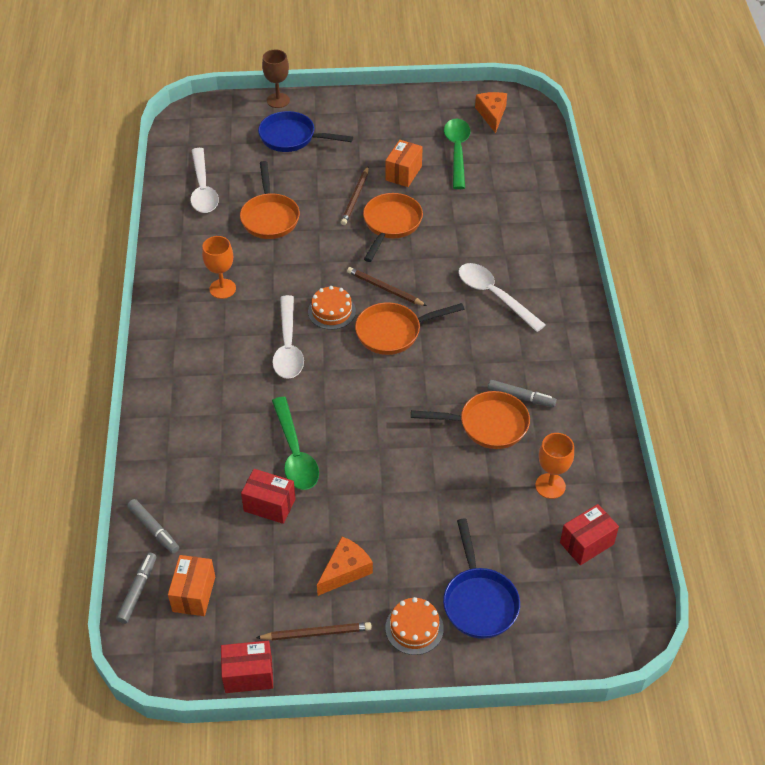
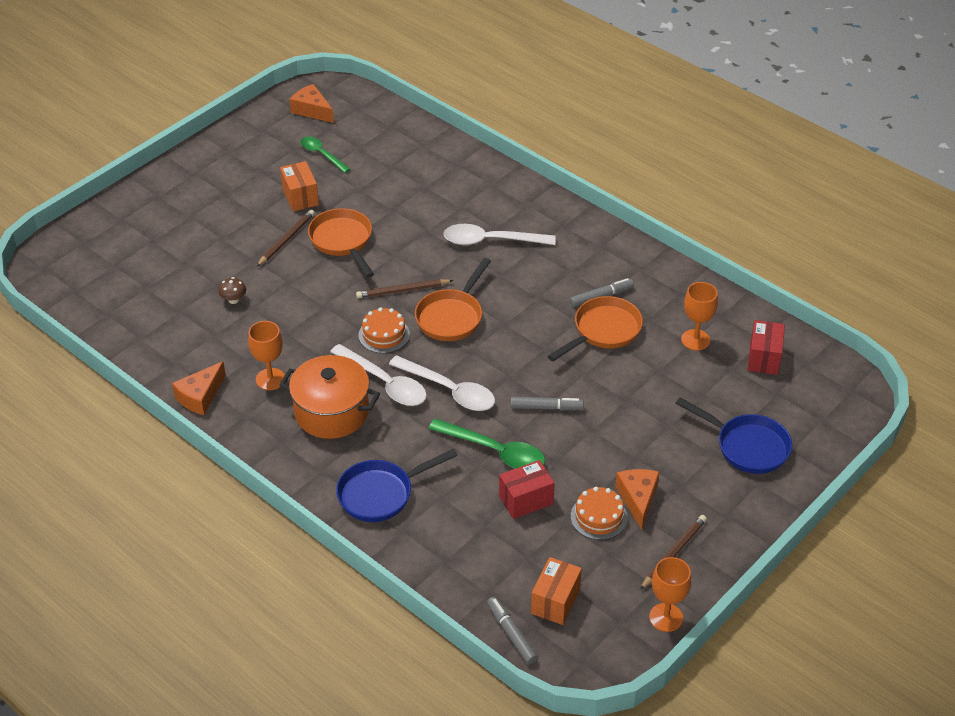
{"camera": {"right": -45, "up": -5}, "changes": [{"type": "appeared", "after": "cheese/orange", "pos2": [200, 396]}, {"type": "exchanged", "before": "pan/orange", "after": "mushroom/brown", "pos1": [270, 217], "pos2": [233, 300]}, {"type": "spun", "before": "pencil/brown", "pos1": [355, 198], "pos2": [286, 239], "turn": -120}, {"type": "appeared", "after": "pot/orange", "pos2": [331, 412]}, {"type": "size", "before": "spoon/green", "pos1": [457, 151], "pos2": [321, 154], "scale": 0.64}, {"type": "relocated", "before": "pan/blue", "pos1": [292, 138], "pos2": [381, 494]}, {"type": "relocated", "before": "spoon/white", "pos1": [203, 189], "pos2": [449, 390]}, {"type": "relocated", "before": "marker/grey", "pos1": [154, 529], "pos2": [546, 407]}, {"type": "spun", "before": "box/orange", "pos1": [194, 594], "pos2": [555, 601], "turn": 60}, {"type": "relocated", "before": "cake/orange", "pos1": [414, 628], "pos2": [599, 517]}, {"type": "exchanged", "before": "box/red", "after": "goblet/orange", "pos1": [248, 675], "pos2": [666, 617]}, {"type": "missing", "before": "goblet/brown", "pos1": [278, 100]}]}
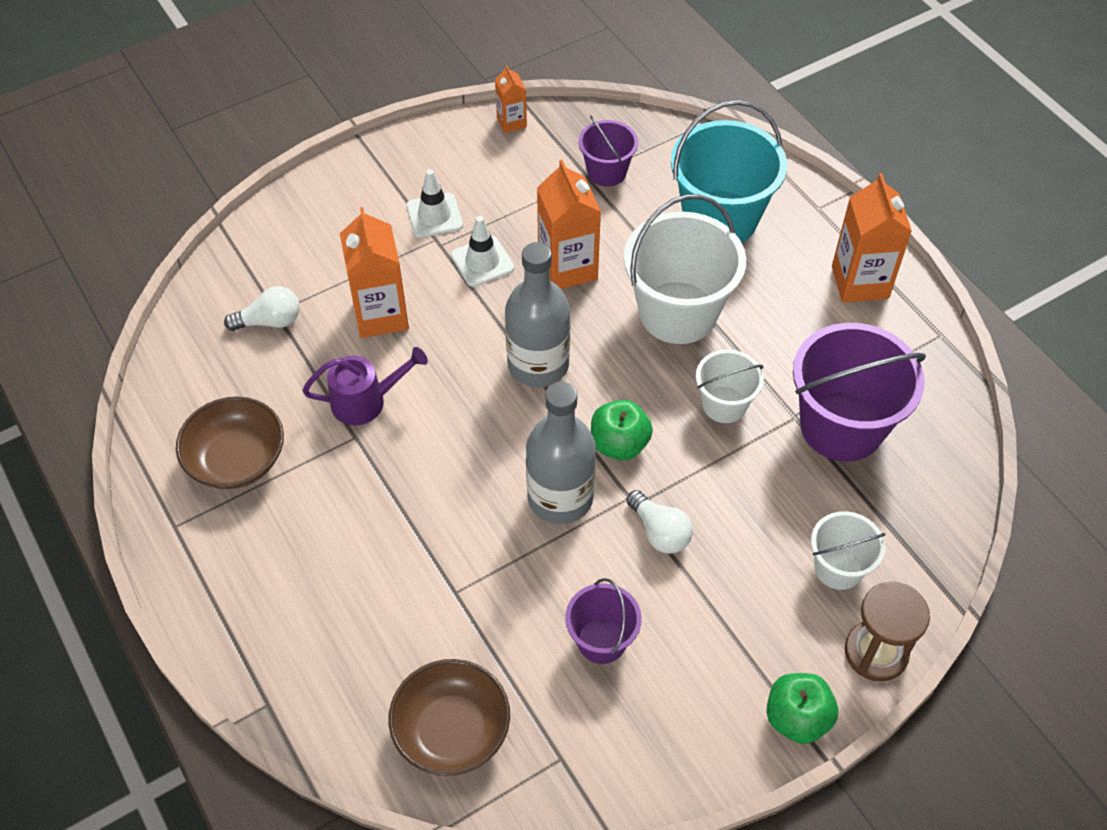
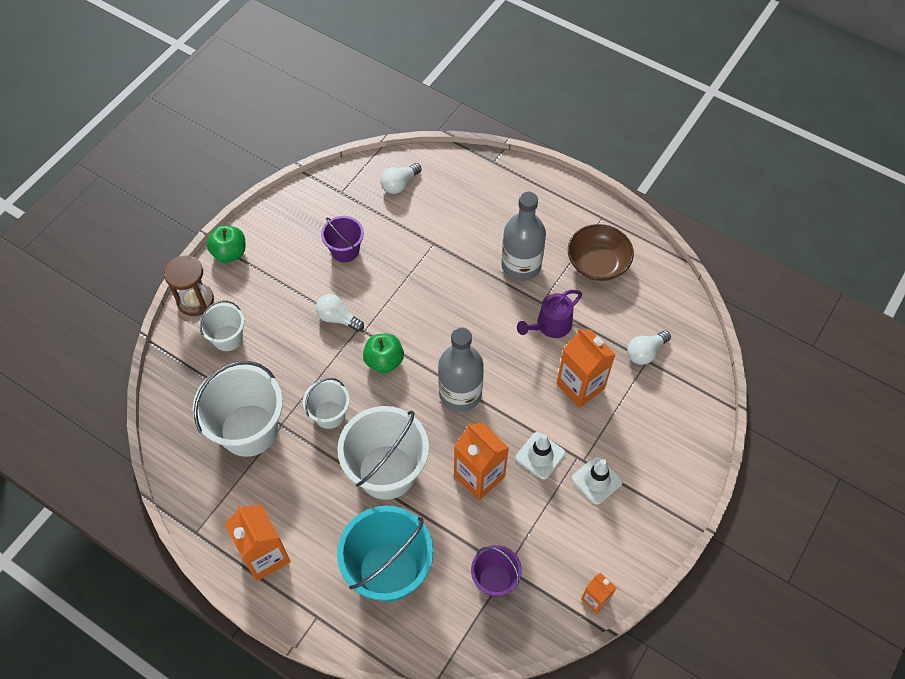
{"camera": {"right": 155, "up": 5}, "changes": [{"type": "colour", "before": "bucket/purple", "after": "bucket/white", "pos1": [841, 426], "pos2": [249, 430]}, {"type": "exchanged", "before": "bowl/brown", "after": "light bulb/white", "pos1": [451, 730], "pos2": [399, 184]}, {"type": "relocated", "before": "bottle/grey", "pos1": [560, 498], "pos2": [521, 265]}]}
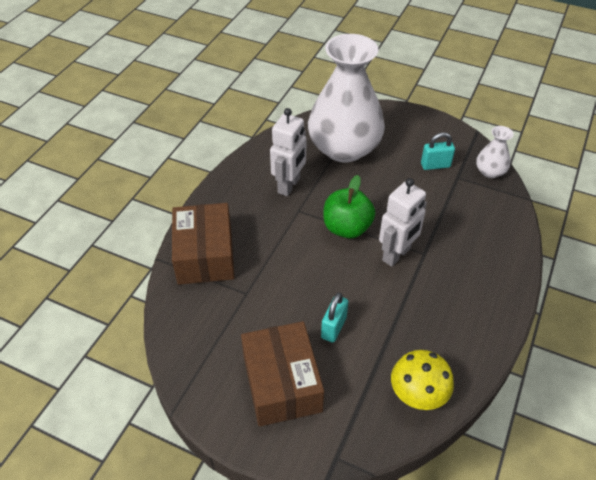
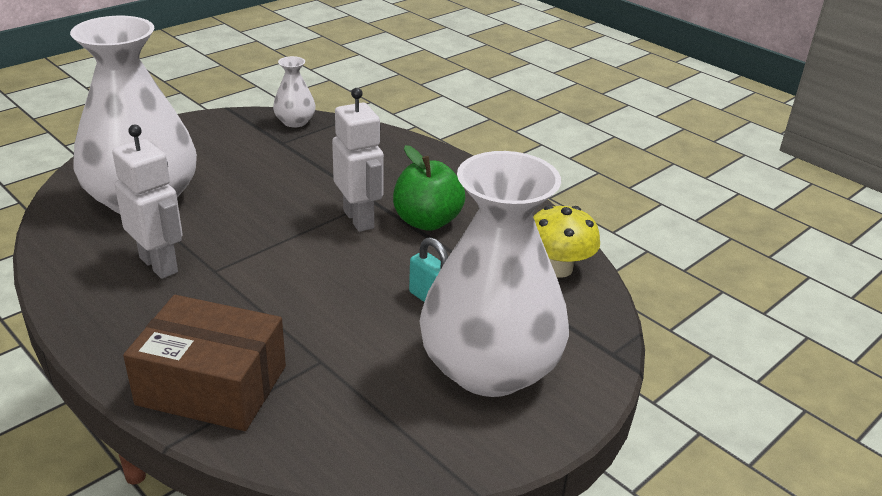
{"camera": {"right": -70, "up": -15}, "changes": [{"type": "relocated", "before": "apple/green", "pos1": [347, 228], "pos2": [427, 221]}, {"type": "exchanged", "before": "box/brown", "after": "vase/white", "pos1": [282, 383], "pos2": [489, 368]}, {"type": "missing", "before": "padlock/turquoise", "pos1": [435, 165]}]}
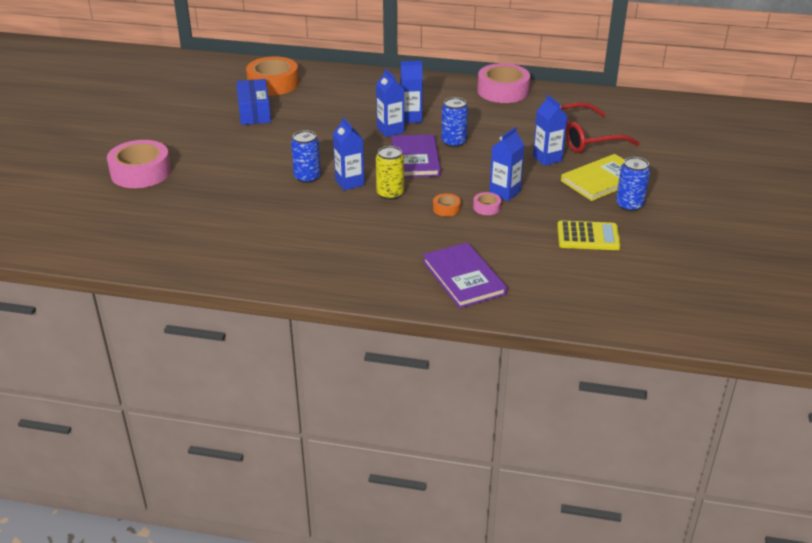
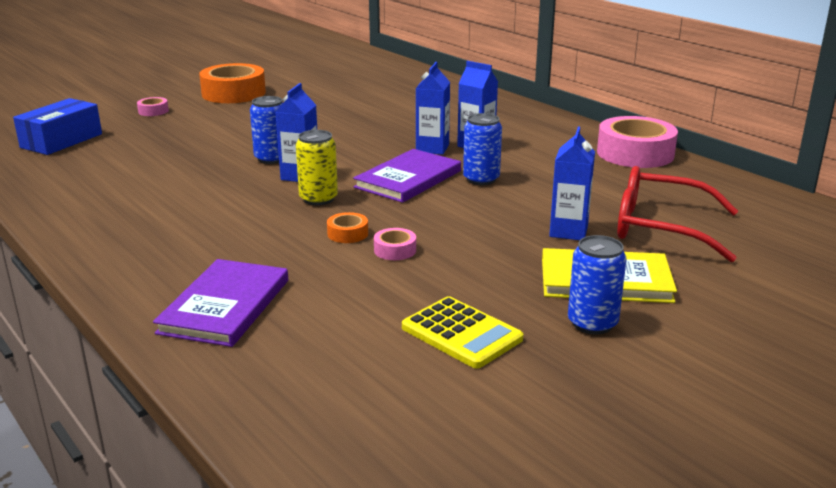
{"camera": {"right": 40, "up": -10}, "changes": [{"type": "relocated", "before": "box/blue", "pos1": [254, 112], "pos2": [61, 141]}, {"type": "size", "before": "tape/pink", "pos1": [141, 172], "pos2": [153, 111], "scale": 0.44}, {"type": "relocated", "before": "tape/orange", "pos1": [273, 83], "pos2": [233, 93]}, {"type": "missing", "before": "carton/blue", "pos1": [504, 193]}]}
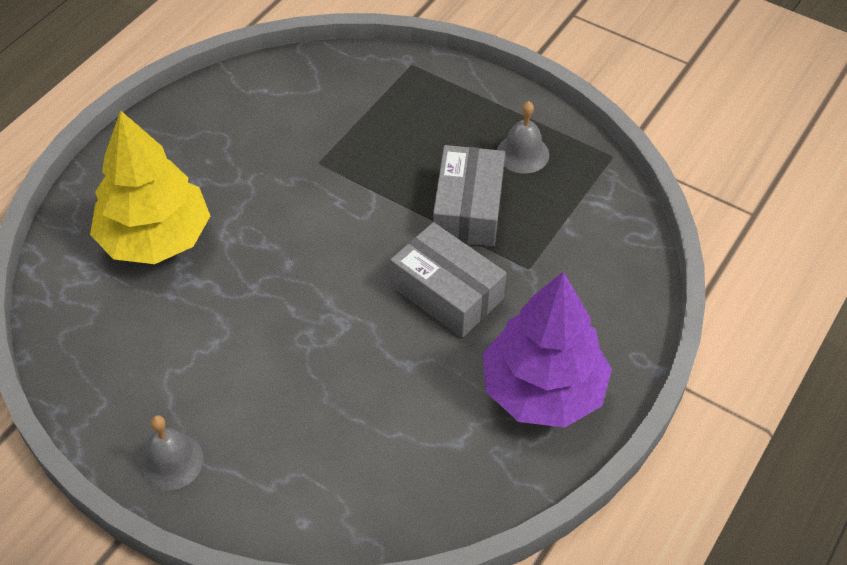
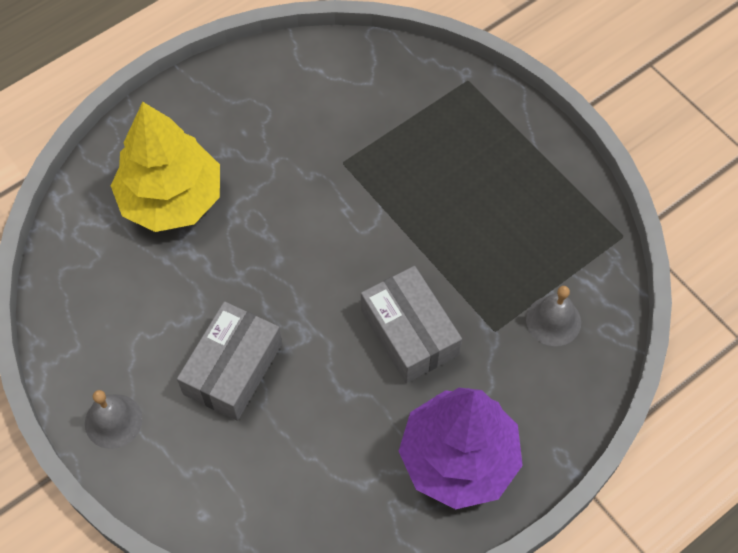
{"camera": {"right": 20, "up": 10}, "changes": [{"type": "relocated", "before": "box/grey", "pos1": [468, 209], "pos2": [233, 368]}, {"type": "relocated", "before": "bell/grey", "pos1": [522, 153], "pos2": [553, 320]}]}
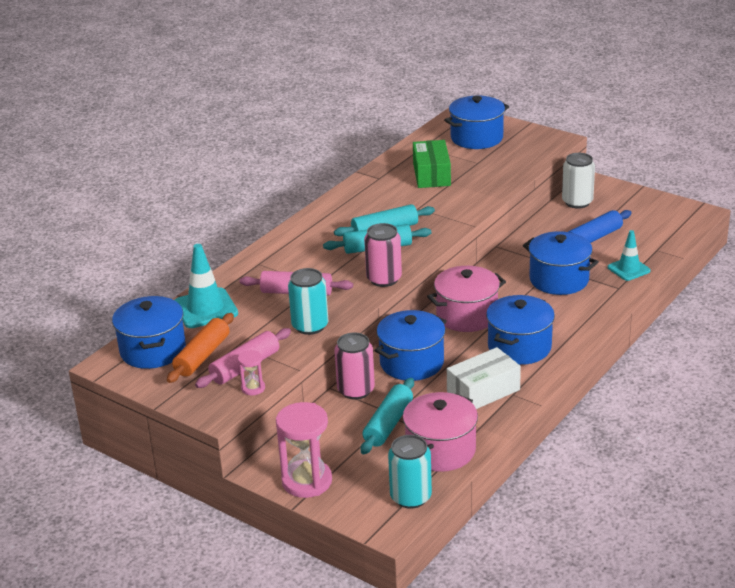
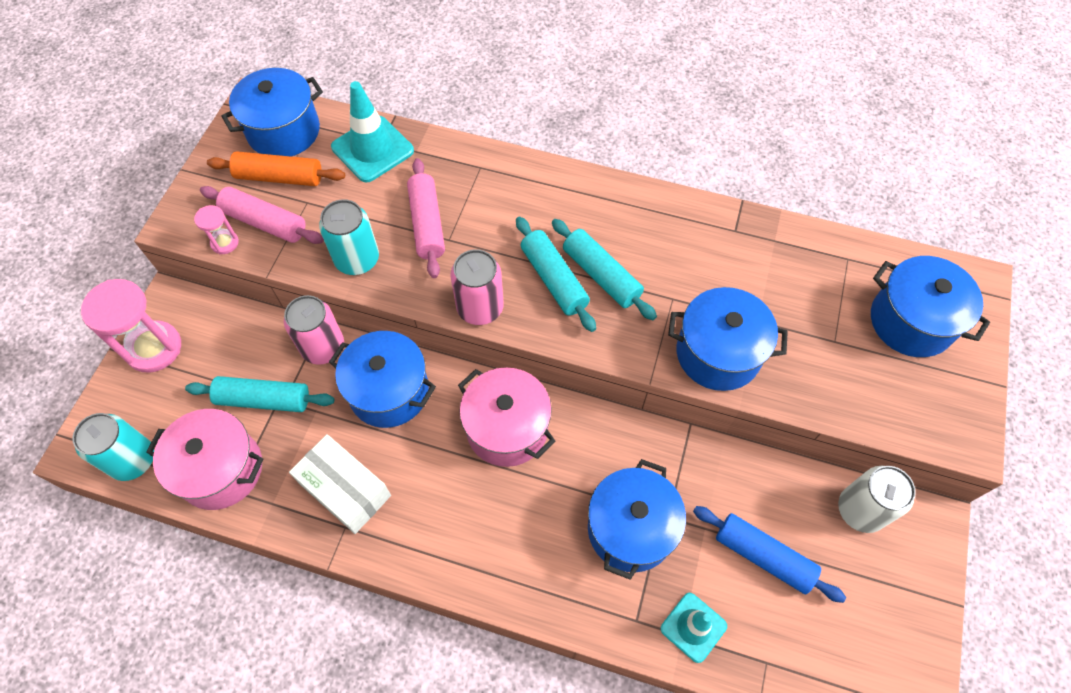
{"camera": {"right": 70, "up": 30}, "changes": [{"type": "relocated", "before": "pot/blue", "pos1": [519, 347], "pos2": [718, 353]}, {"type": "missing", "before": "box/green", "pos1": [431, 174]}]}
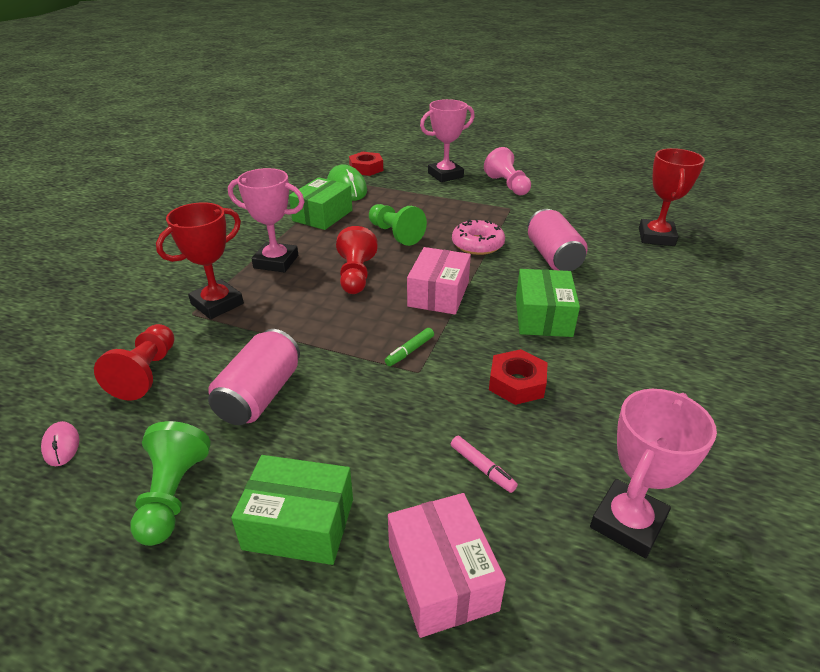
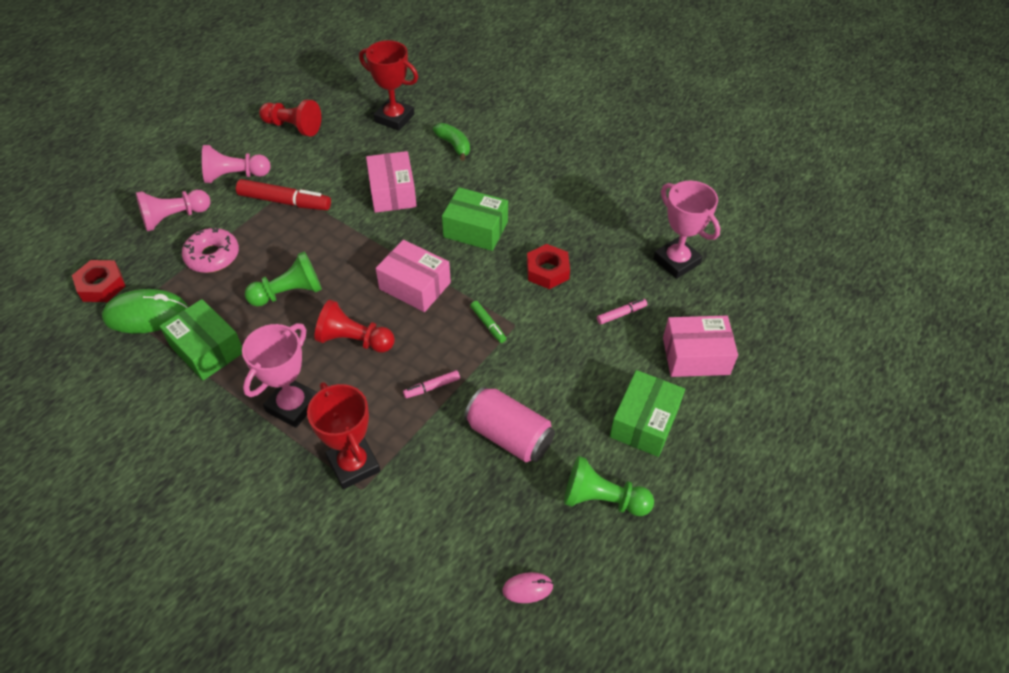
{"camera": {"right": -75, "up": 15}, "changes": [{"type": "exchanged", "before": "trophy/pink", "after": "pawn/pink", "pos1": [445, 175], "pos2": [174, 217]}, {"type": "relocated", "before": "donut/pink", "pos1": [477, 244], "pos2": [212, 256]}, {"type": "appeared", "after": "marker/red", "pos2": [285, 202]}, {"type": "relocated", "before": "pawn/red", "pos1": [146, 373], "pos2": [293, 127]}, {"type": "exchanged", "before": "can/pink", "after": "box/pink", "pos1": [553, 257], "pos2": [392, 192]}, {"type": "appeared", "after": "marker/pink", "pos2": [432, 387]}, {"type": "appeared", "after": "banana/green", "pos2": [454, 145]}]}
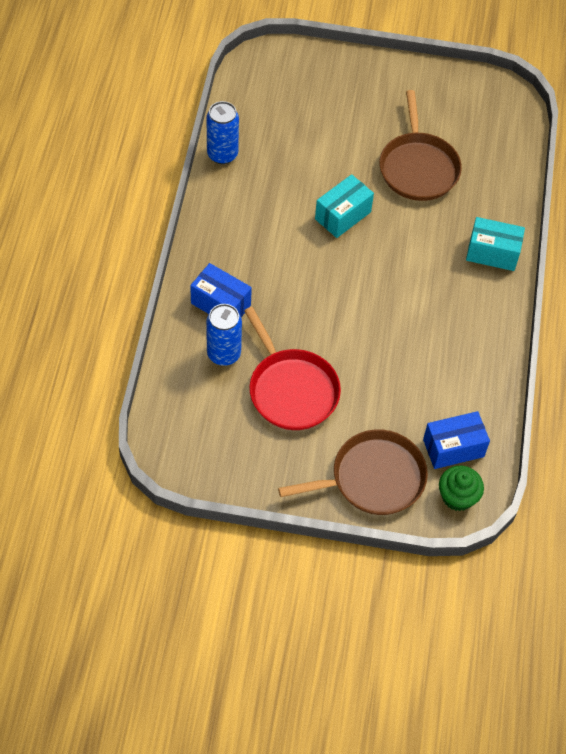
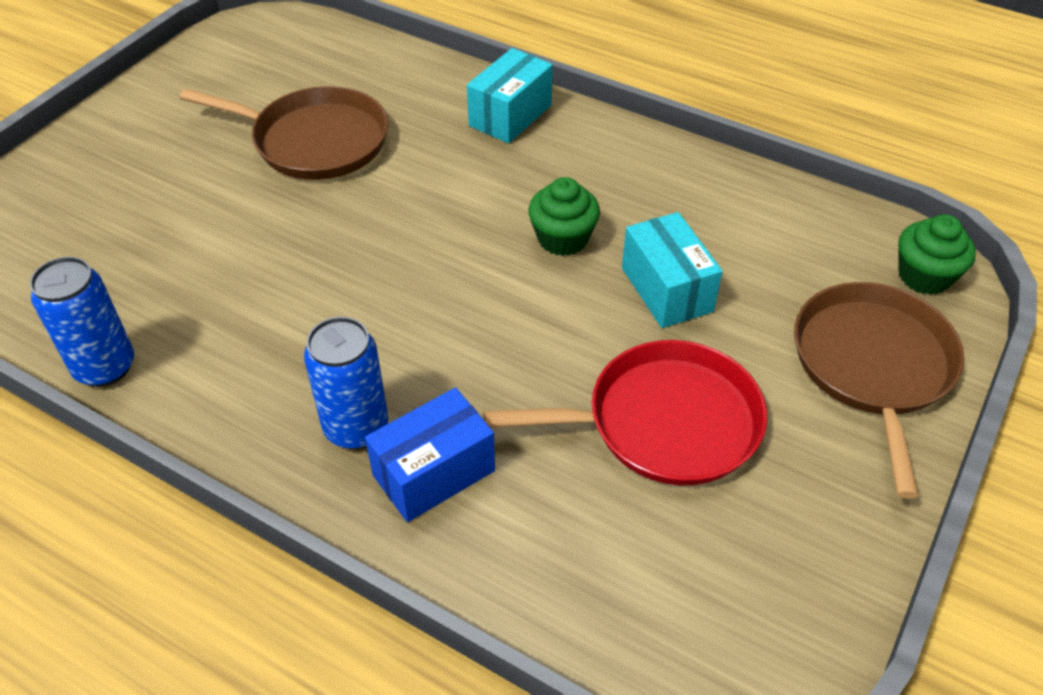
{"camera": {"right": -65, "up": -10}, "changes": [{"type": "relocated", "before": "can/blue", "pos1": [224, 354], "pos2": [356, 428]}, {"type": "appeared", "after": "cupcake/green", "pos2": [562, 238]}, {"type": "relocated", "before": "box/turquoise", "pos1": [343, 215], "pos2": [667, 289]}, {"type": "missing", "before": "box/blue", "pos1": [453, 448]}]}
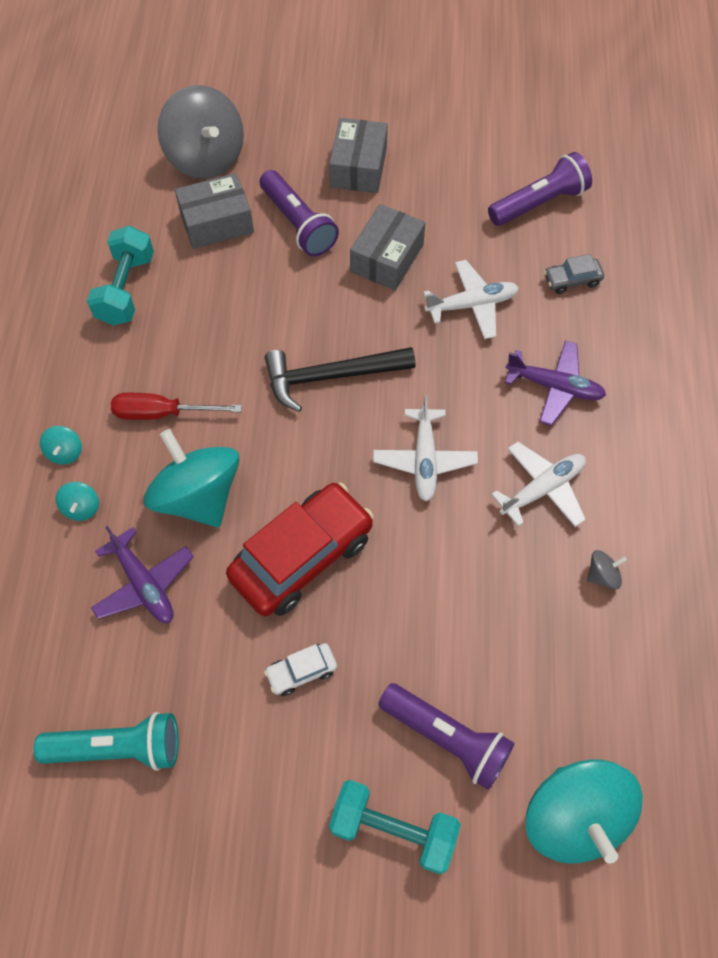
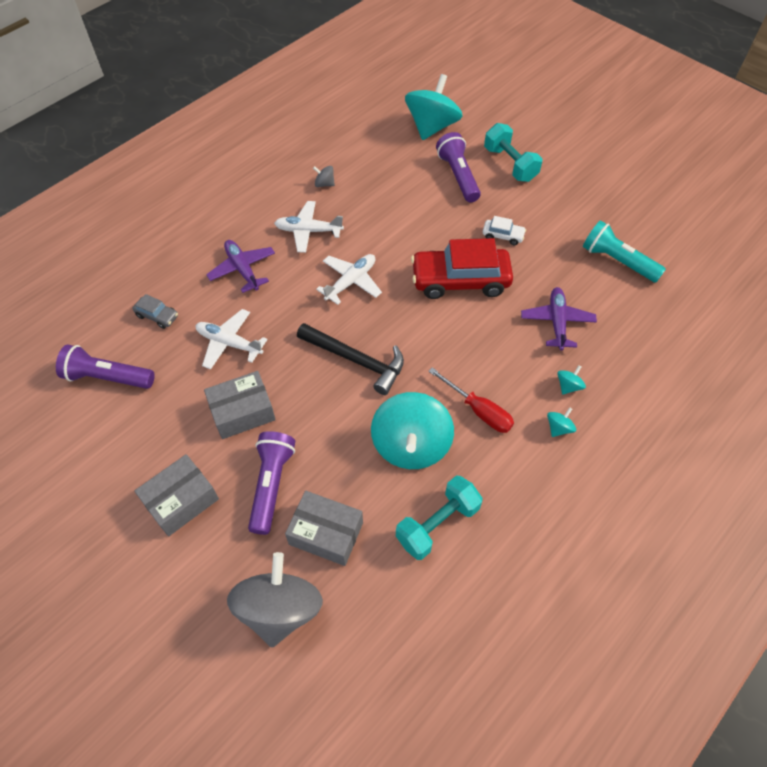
{"camera": {"right": -140, "up": -5}, "changes": [{"type": "relocated", "before": "spinning top/turquoise", "pos1": [198, 496], "pos2": [411, 445]}]}
